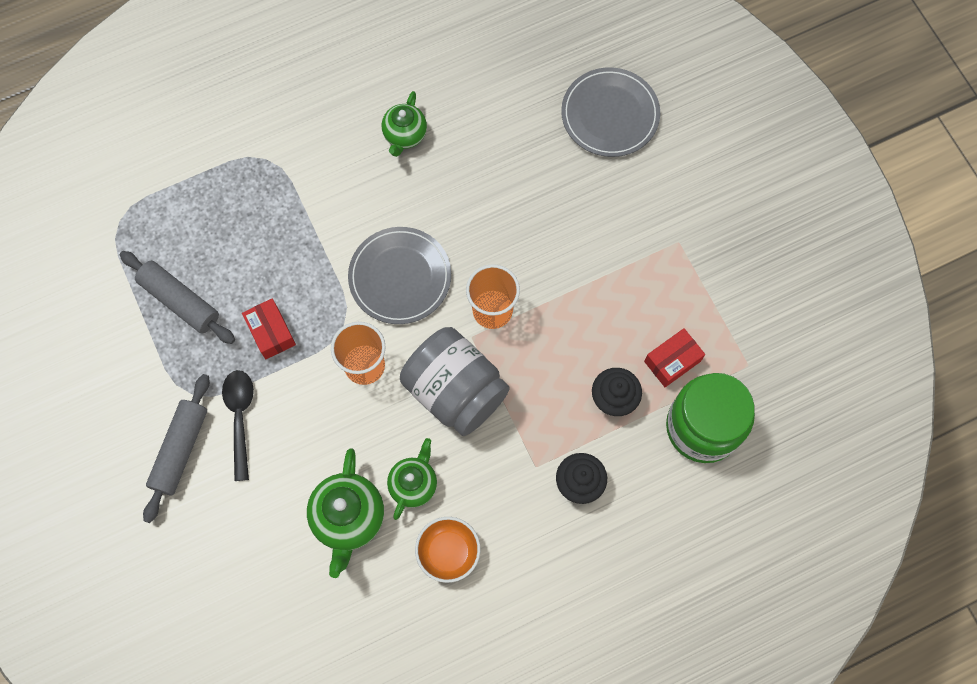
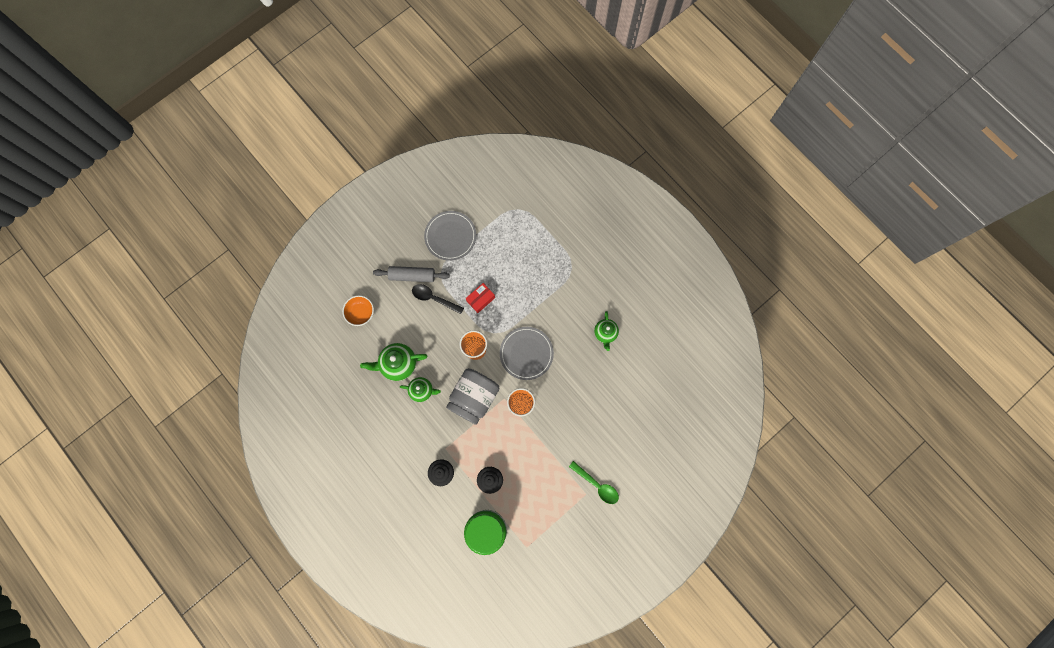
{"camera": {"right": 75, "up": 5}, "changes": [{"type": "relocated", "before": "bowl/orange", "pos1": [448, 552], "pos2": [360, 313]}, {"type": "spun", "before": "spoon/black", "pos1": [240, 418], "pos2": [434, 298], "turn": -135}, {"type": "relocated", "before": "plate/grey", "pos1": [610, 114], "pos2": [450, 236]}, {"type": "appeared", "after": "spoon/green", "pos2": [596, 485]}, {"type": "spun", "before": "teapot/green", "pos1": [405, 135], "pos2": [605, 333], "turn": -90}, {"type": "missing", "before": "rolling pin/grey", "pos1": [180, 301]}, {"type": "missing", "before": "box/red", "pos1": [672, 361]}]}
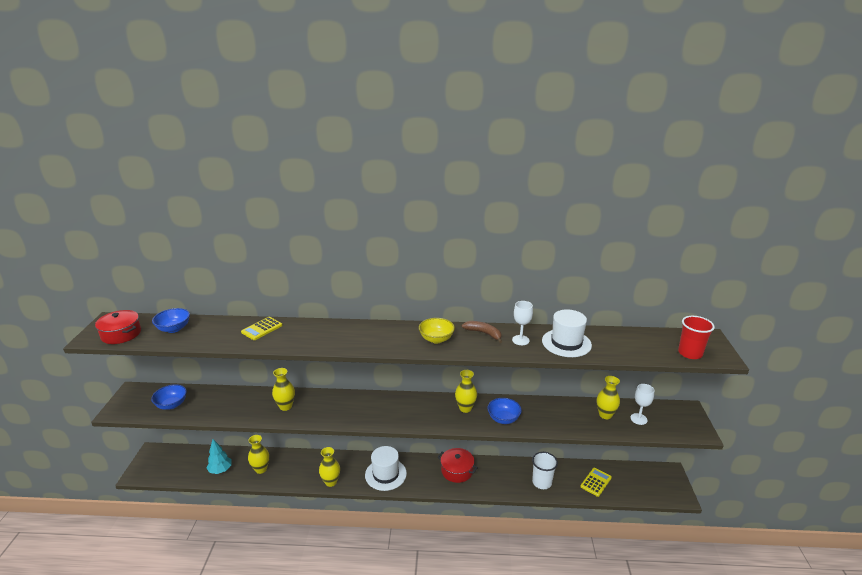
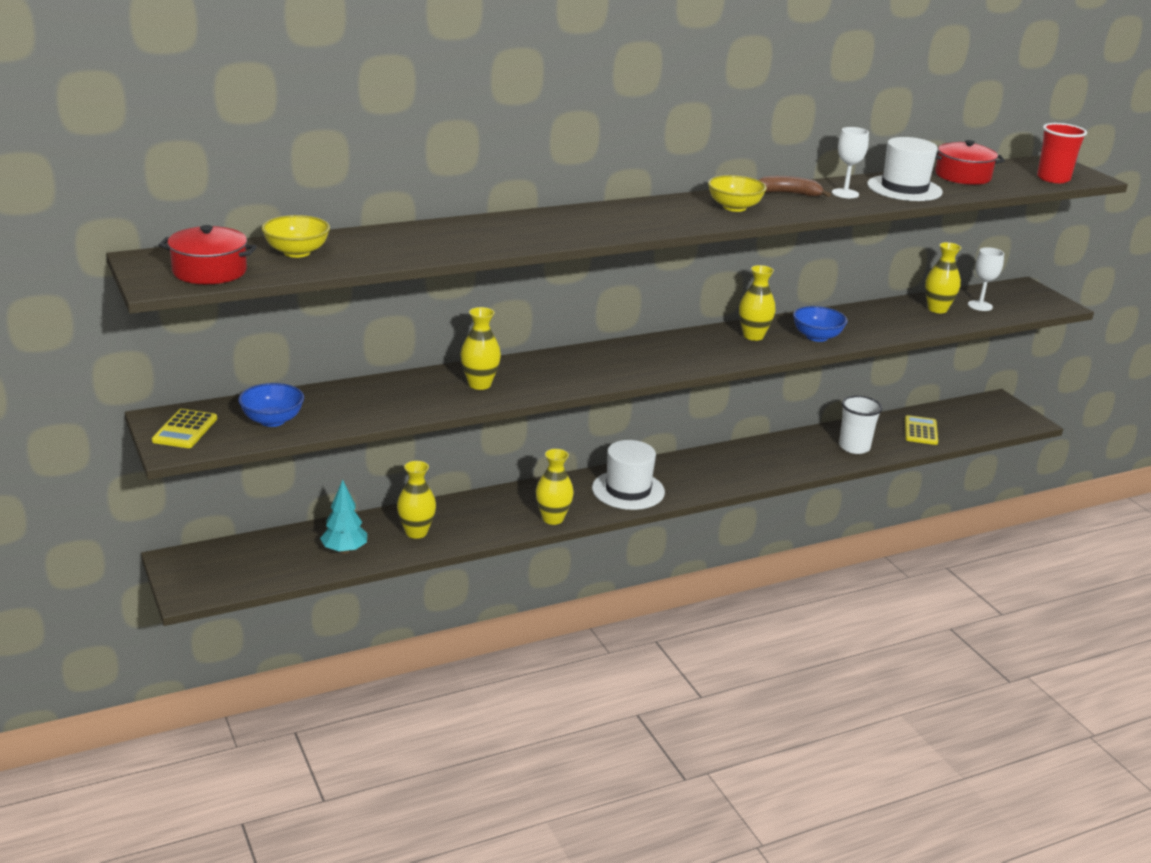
{"camera": {"right": -30, "up": 0}, "changes": [{"type": "relocated", "before": "calculator/yellow", "pos1": [262, 329], "pos2": [185, 430]}, {"type": "colour", "before": "bowl/blue", "after": "bowl/yellow", "pos1": [174, 329], "pos2": [297, 252]}, {"type": "relocated", "before": "pot/red", "pos1": [457, 471], "pos2": [962, 176]}]}
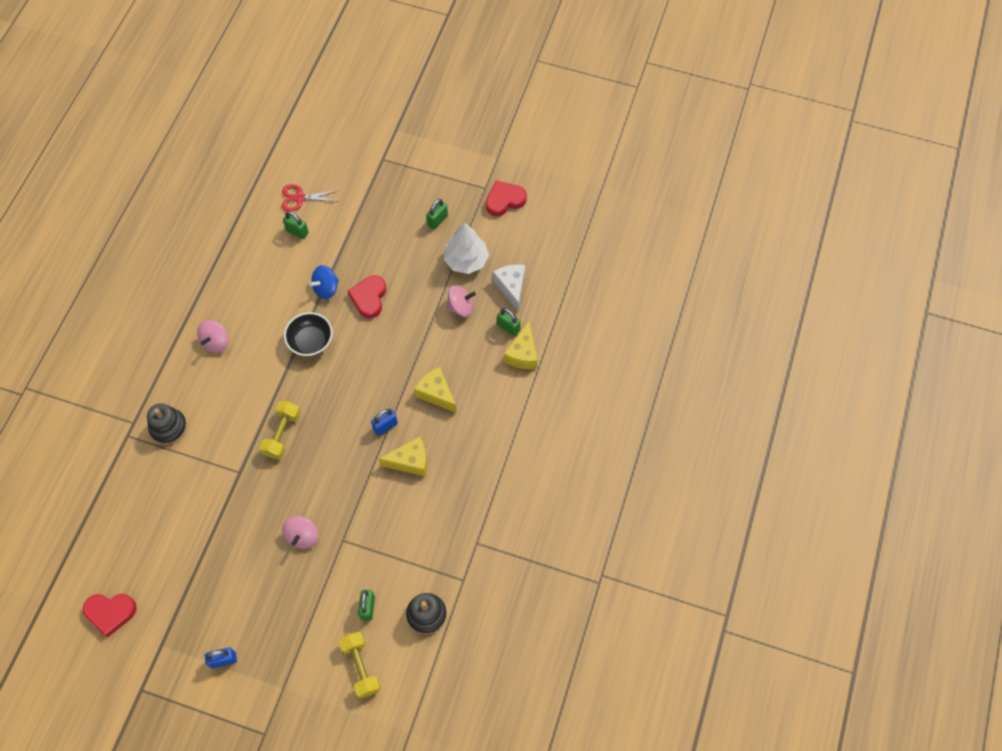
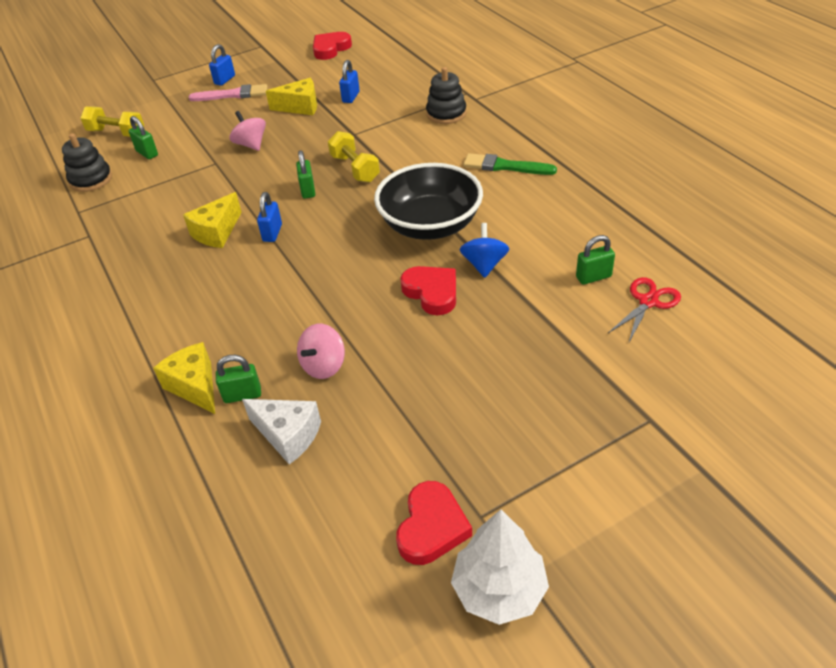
{"camera": {"right": 135, "up": -20}, "changes": [{"type": "appeared", "after": "brush/pink", "pos2": [232, 95]}, {"type": "relocated", "before": "cheese/yellow", "pos1": [436, 393], "pos2": [300, 107]}, {"type": "relocated", "before": "padlock/green", "pos1": [437, 220], "pos2": [308, 190]}, {"type": "appeared", "after": "padlock/blue", "pos2": [351, 97]}, {"type": "size", "before": "bowl/black", "pos1": [310, 341], "pos2": [430, 225], "scale": 1.64}, {"type": "relocated", "before": "tree/white", "pos1": [466, 260], "pos2": [499, 589]}, {"type": "exchanged", "before": "spinning top/pink", "after": "brush/green", "pos1": [216, 342], "pos2": [505, 166]}]}
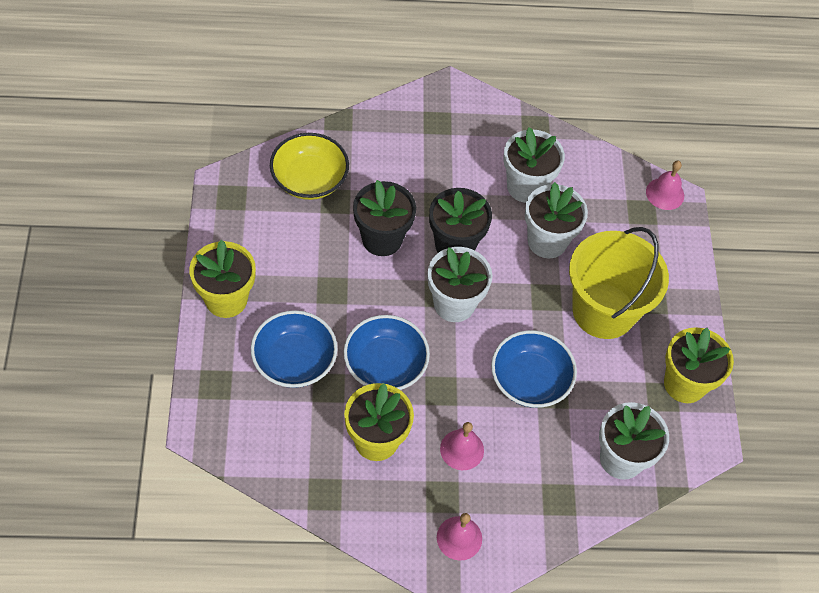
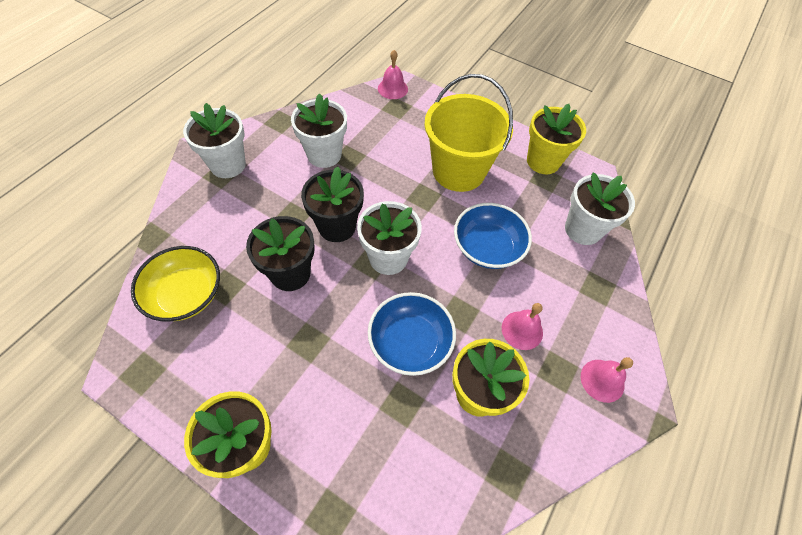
{"camera": {"right": -55, "up": 0}, "changes": [{"type": "relocated", "before": "flower pot/white", "pos1": [547, 241], "pos2": [228, 165]}, {"type": "missing", "before": "bowl/blue", "pos1": [294, 361]}]}
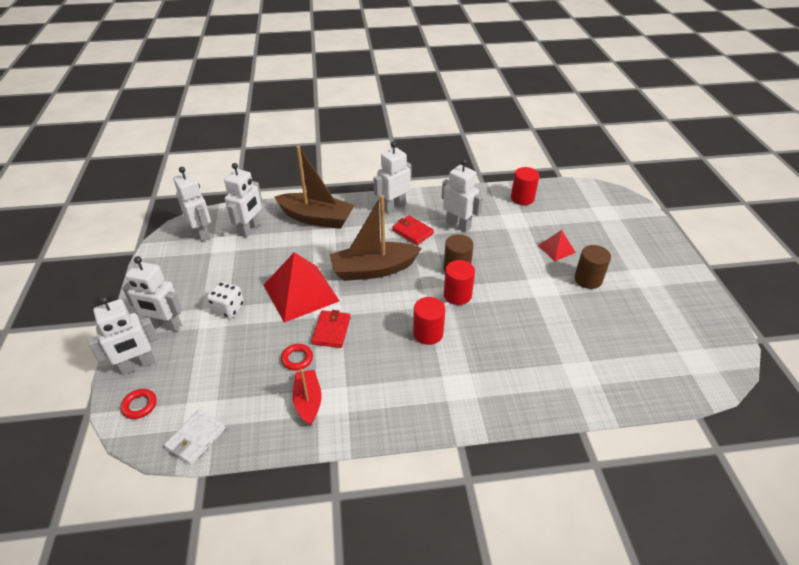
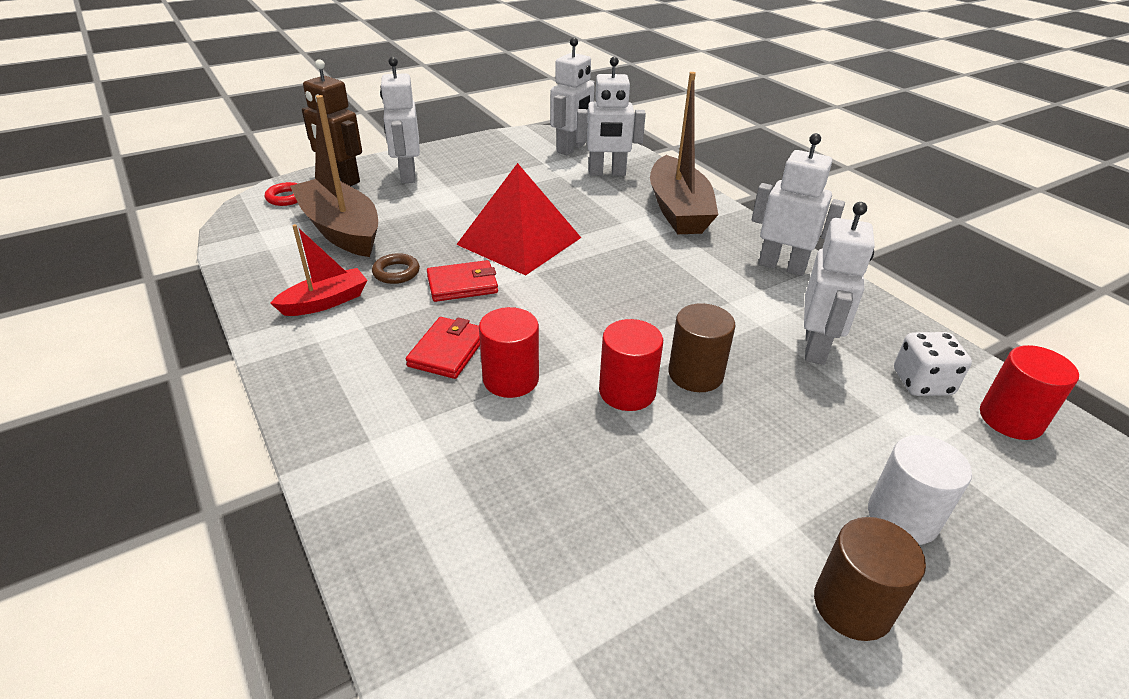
{"camera": {"right": 65, "up": -5}, "changes": [{"type": "relocated", "before": "boat/brown", "pos1": [373, 269], "pos2": [341, 230]}, {"type": "colour", "before": "robot/white", "after": "robot/brown", "pos1": [138, 365], "pos2": [342, 179]}, {"type": "colour", "before": "ring/red", "after": "ring/brown", "pos1": [297, 359], "pos2": [396, 272]}, {"type": "relocated", "before": "wallet/red", "pos1": [412, 232], "pos2": [448, 351]}, {"type": "exchanged", "before": "pyramid/red", "after": "cylinder/white", "pos1": [556, 249], "pos2": [902, 517]}, {"type": "relocated", "before": "dice/white", "pos1": [228, 308], "pos2": [922, 382]}, {"type": "missing", "before": "wallet/white", "pos1": [196, 438]}]}
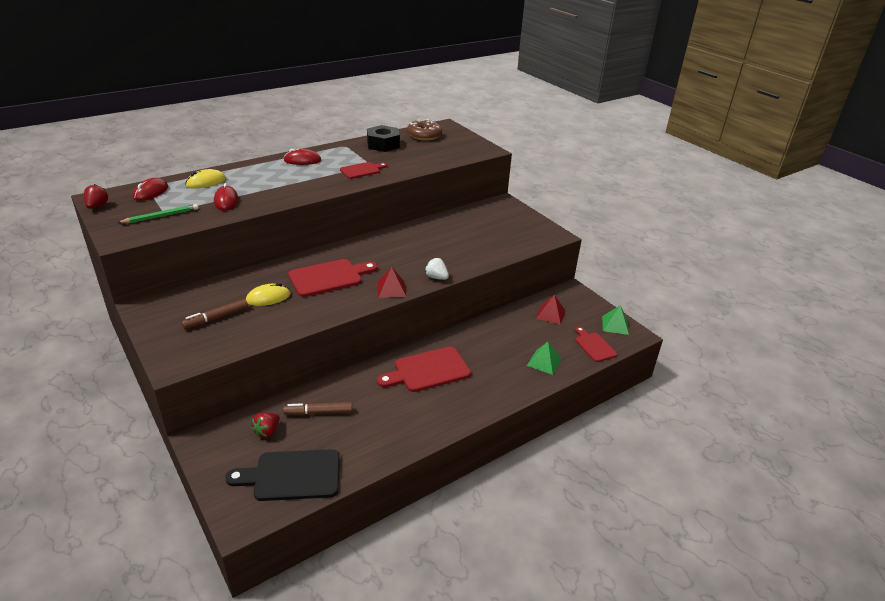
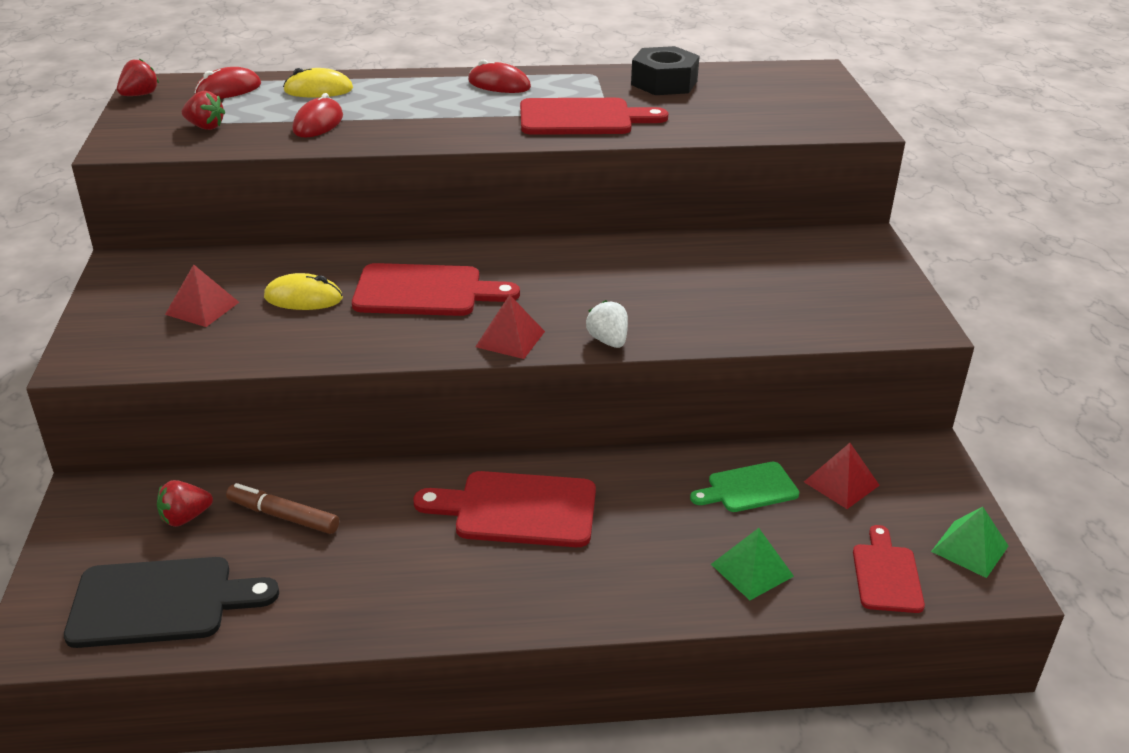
{"camera": {"right": 30, "up": 0}, "changes": [{"type": "spun", "before": "cutting board/black", "pos1": [292, 475], "pos2": [161, 602], "turn": 150}, {"type": "exchanged", "before": "marker/brown", "after": "pyramid/red", "pos1": [216, 318], "pos2": [202, 308]}, {"type": "exchanged", "before": "pencil/green", "after": "strawberry/red", "pos1": [161, 216], "pos2": [205, 127]}, {"type": "size", "before": "cutting board/red", "pos1": [362, 170], "pos2": [582, 118], "scale": 1.64}, {"type": "appeared", "after": "cutting board/green", "pos2": [748, 488]}, {"type": "missing", "before": "donut/brown", "pos1": [424, 135]}]}
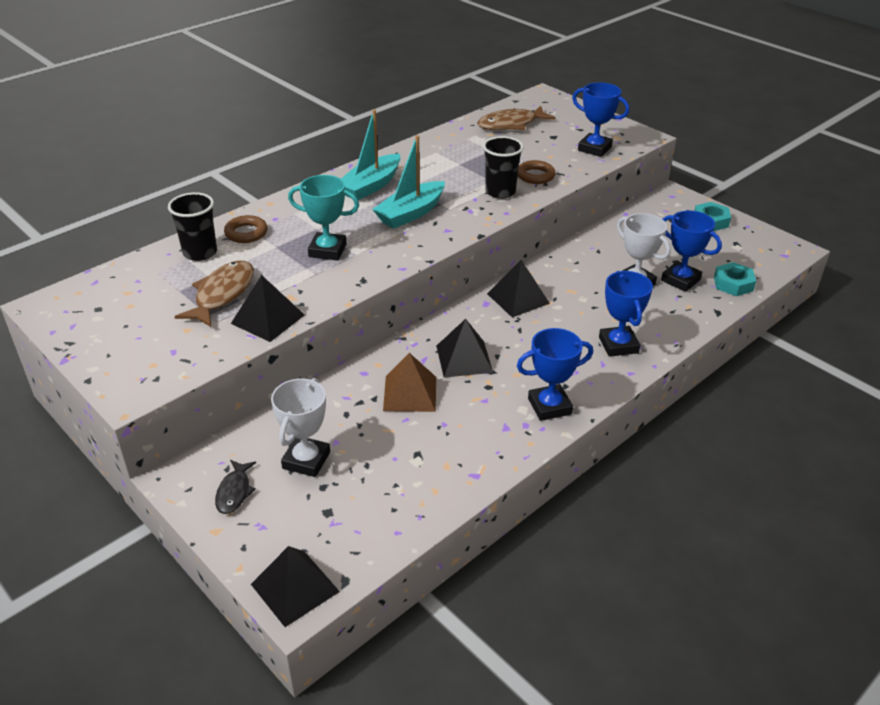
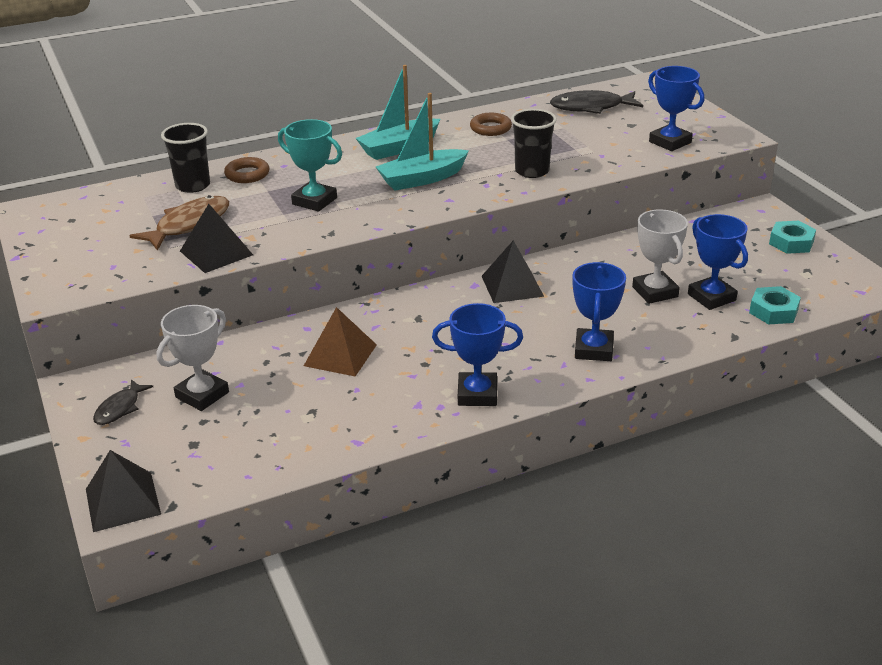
{"camera": {"right": 20, "up": -5}, "changes": [{"type": "relocated", "before": "ring/brown", "pos1": [535, 176], "pos2": [490, 128]}, {"type": "colour", "before": "fish/brown", "after": "fish/black", "pos1": [511, 124], "pos2": [591, 107]}, {"type": "missing", "before": "pyramid/black", "pos1": [464, 359]}]}
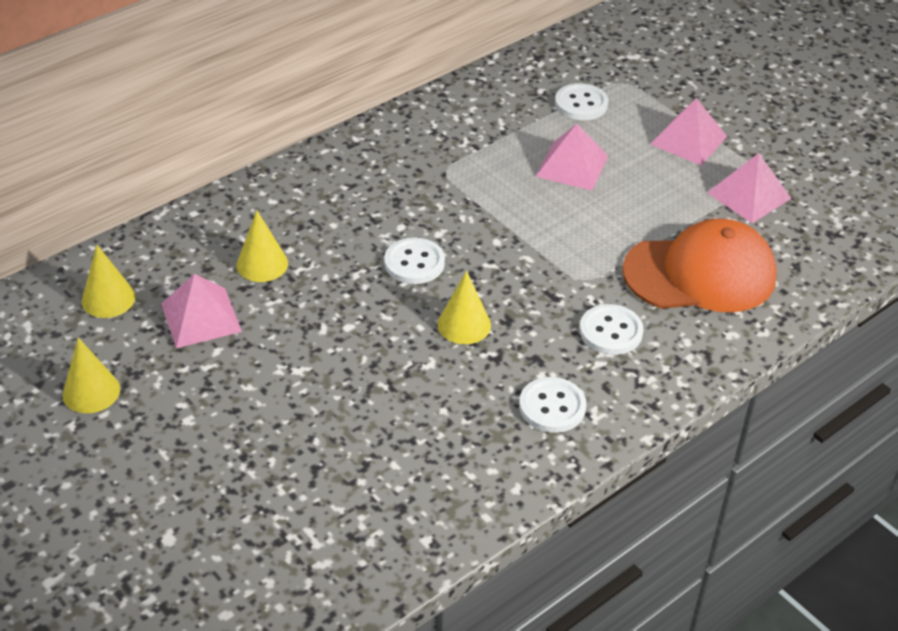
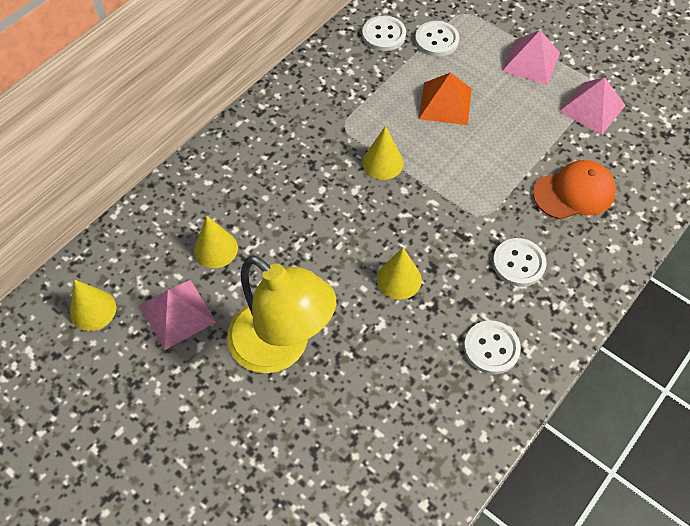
{"camera": {"right": -10, "up": 15}, "changes": [{"type": "appeared", "after": "lamp/yellow", "pos2": [281, 348]}, {"type": "relocated", "before": "button/white", "pos1": [414, 263], "pos2": [384, 35]}, {"type": "relocated", "before": "cone/yellow", "pos1": [91, 392], "pos2": [382, 163]}, {"type": "colour", "before": "pyramid/pink", "after": "pyramid/orange", "pos1": [572, 166], "pos2": [445, 103]}, {"type": "size", "before": "cap/orange", "pos1": [700, 274], "pos2": [574, 192], "scale": 0.66}]}
